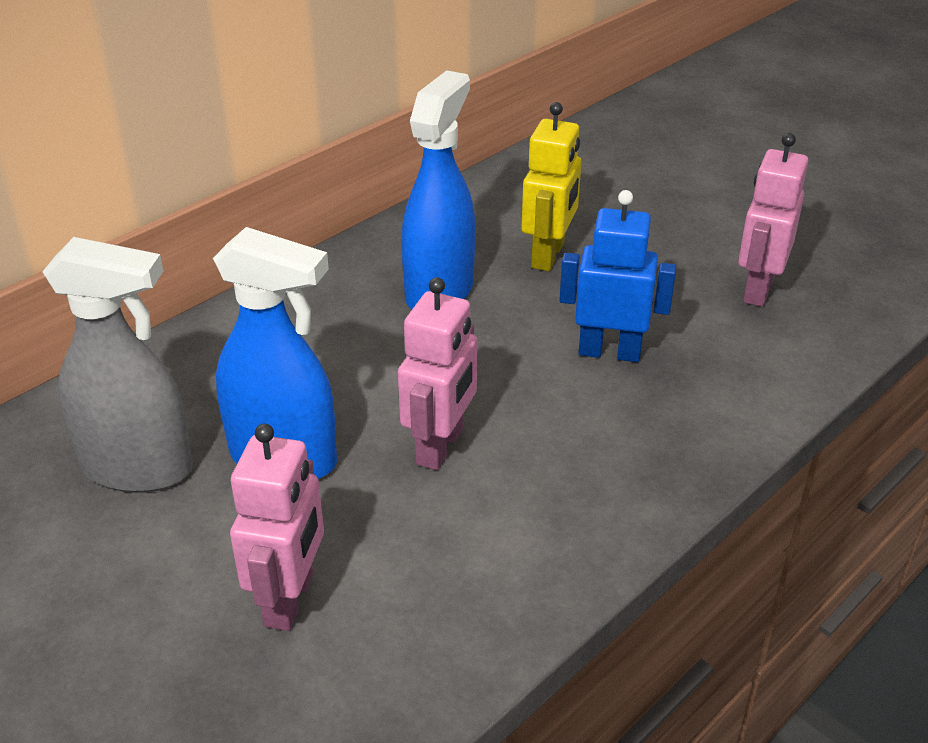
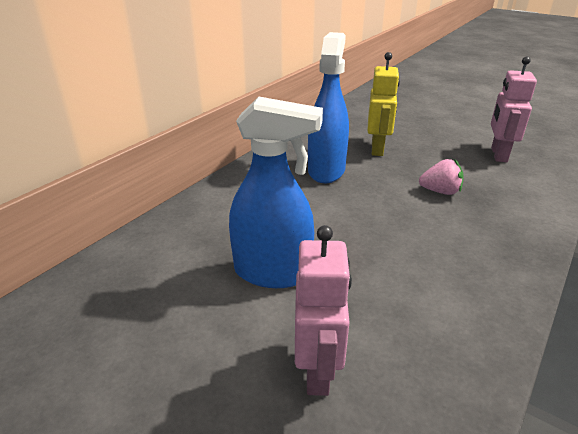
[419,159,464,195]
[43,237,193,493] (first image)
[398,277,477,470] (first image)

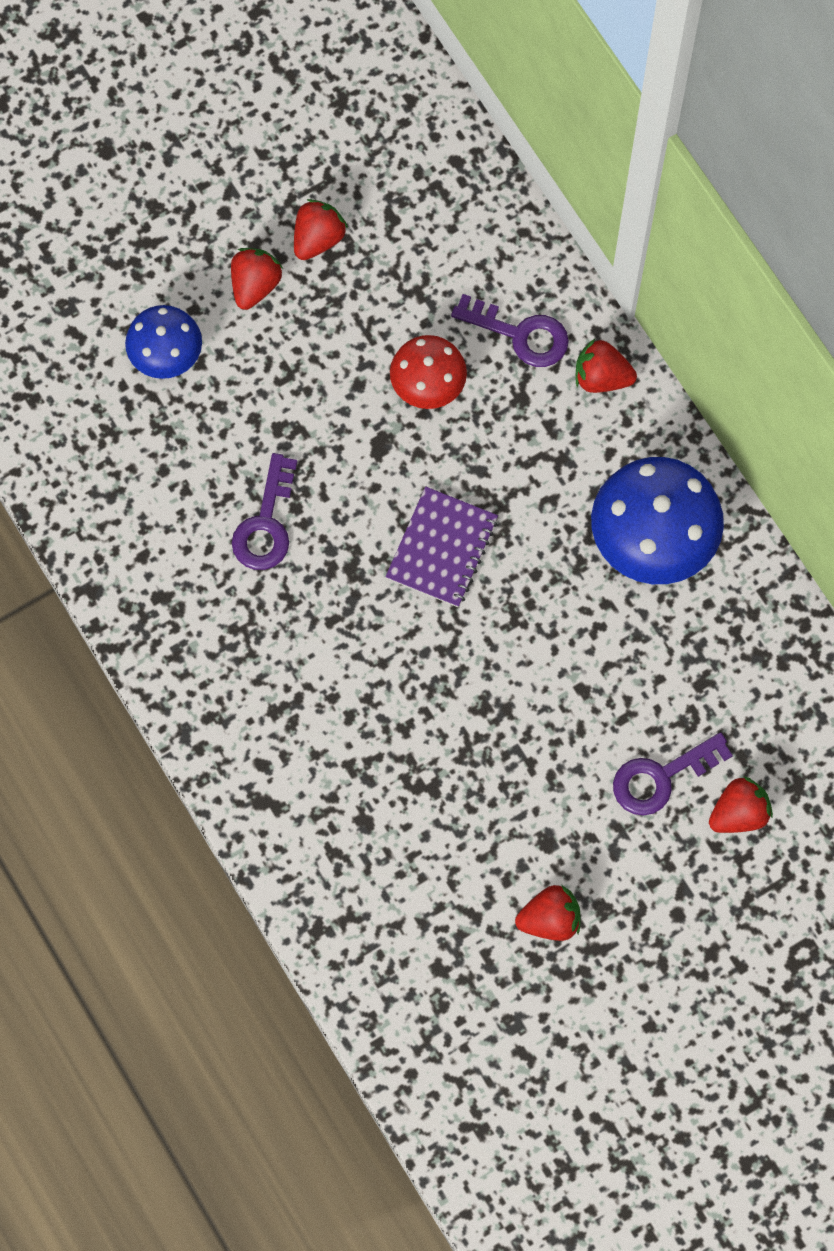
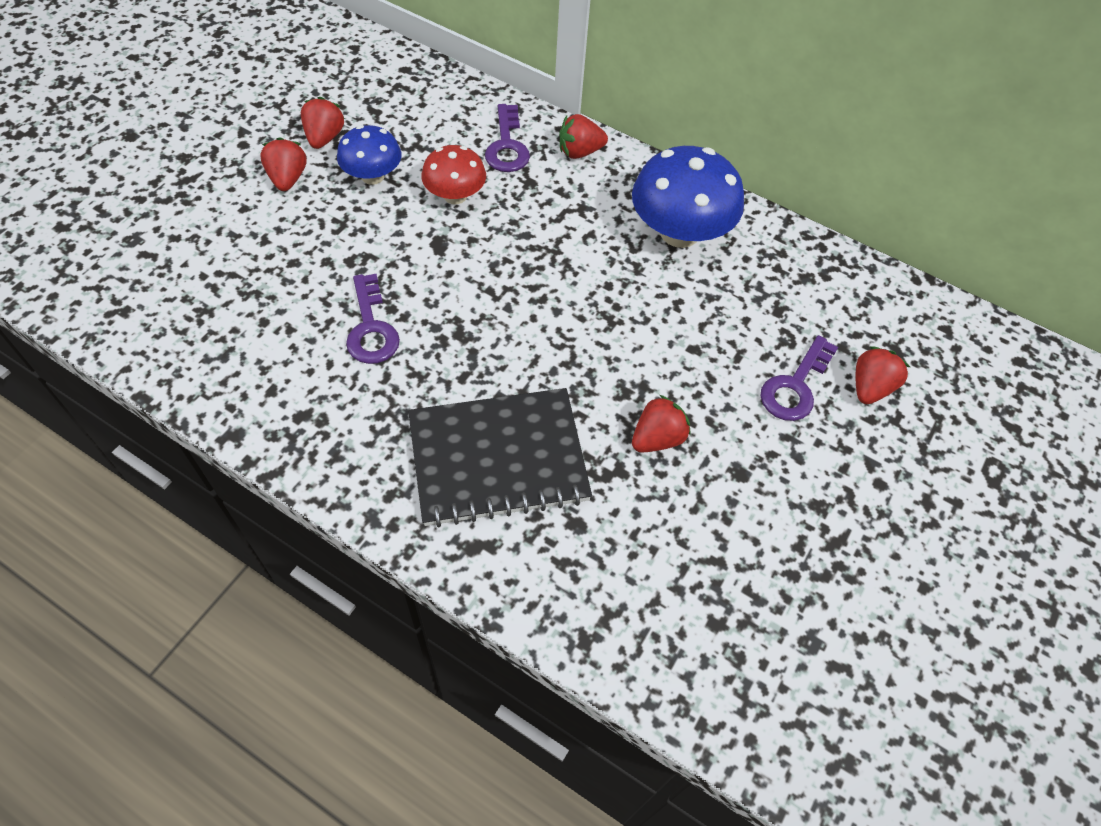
[485,104,530,172]
[337,125,401,185]
[386,487,498,607] (first image)
[632,395,690,453]
[408,388,592,527]

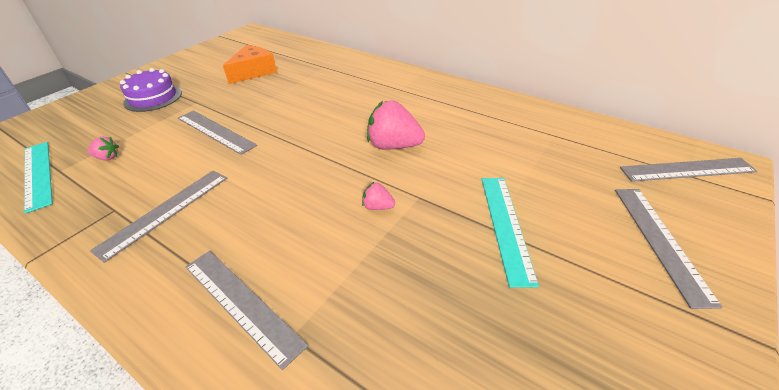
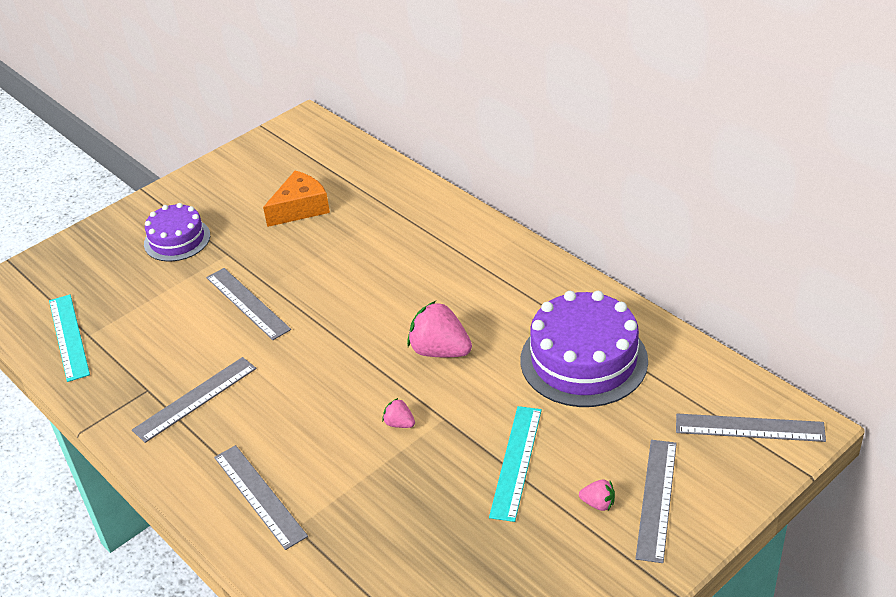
[579,479,615,511]
[521,291,648,407]

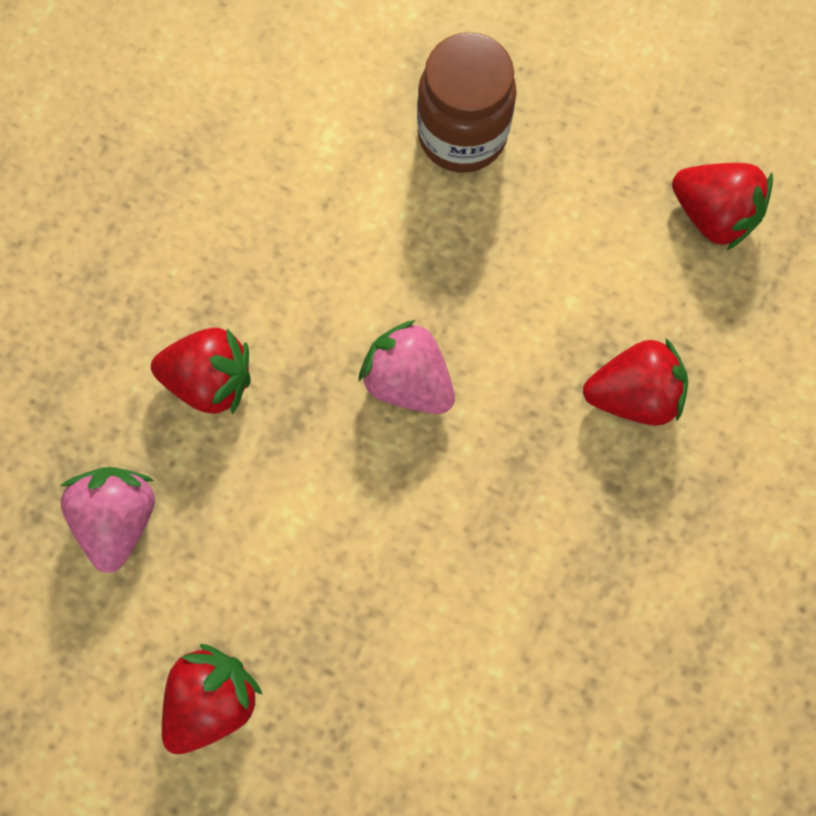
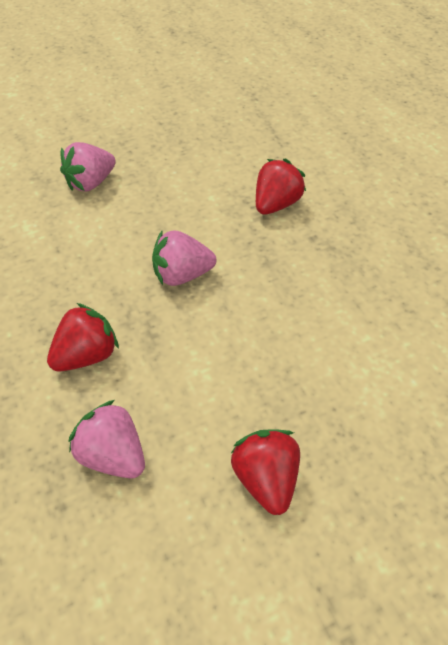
[60,142,116,192]
[672,163,773,251] (first image)

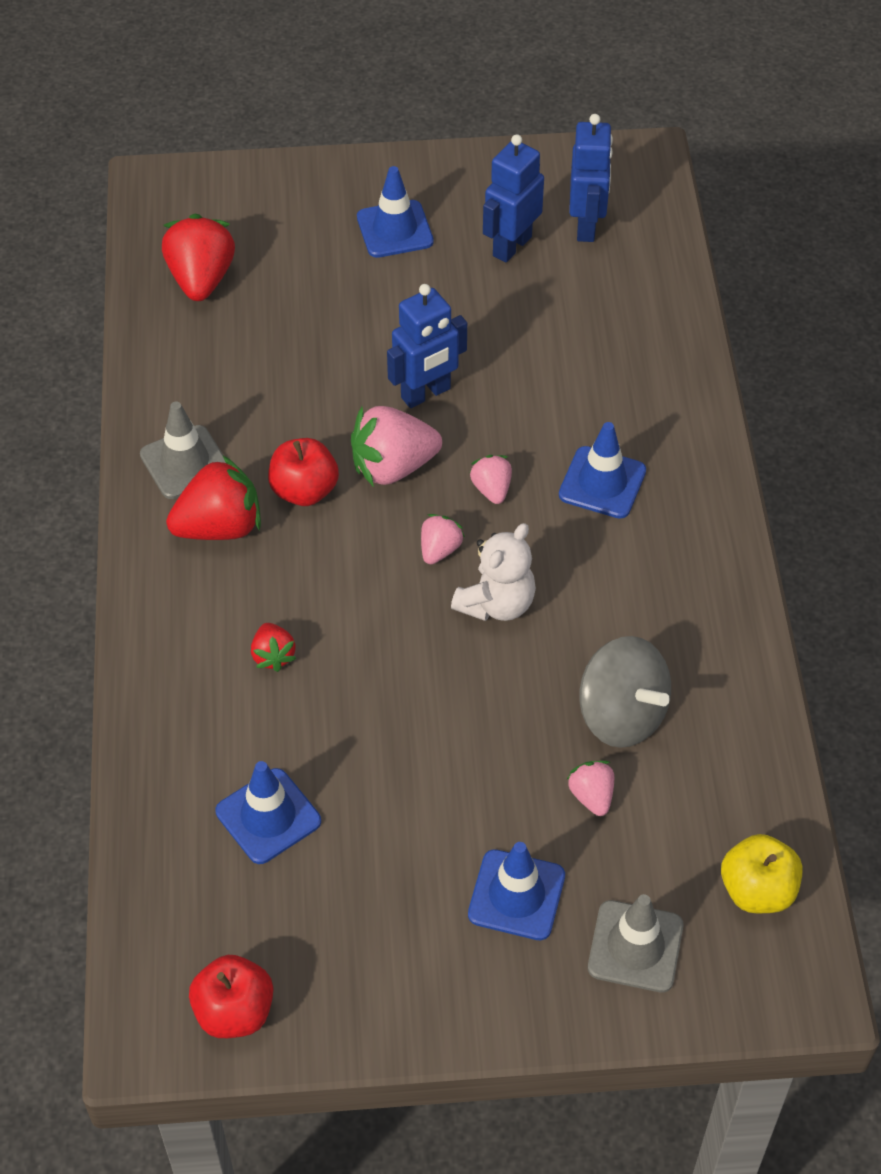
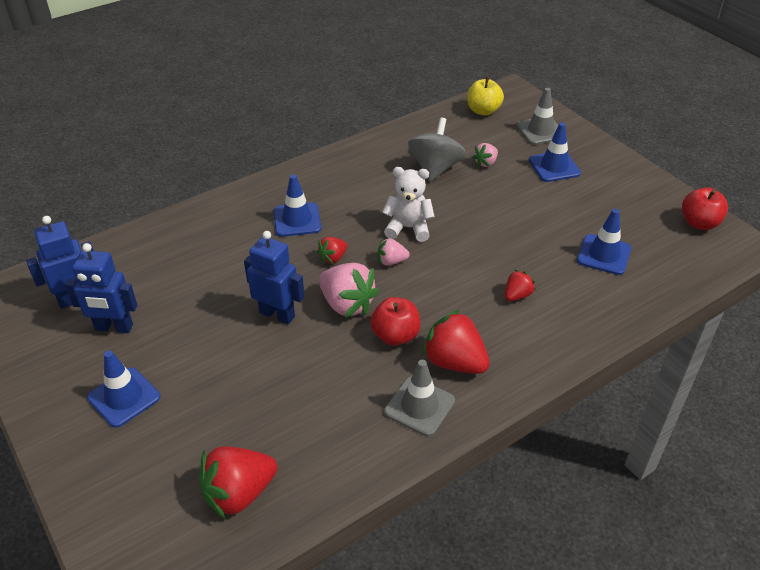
[317,237,347,264]

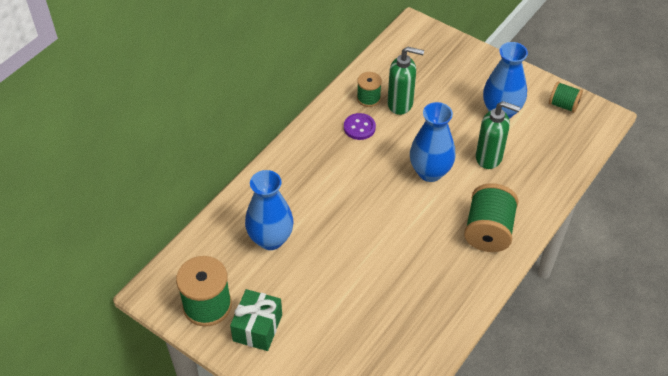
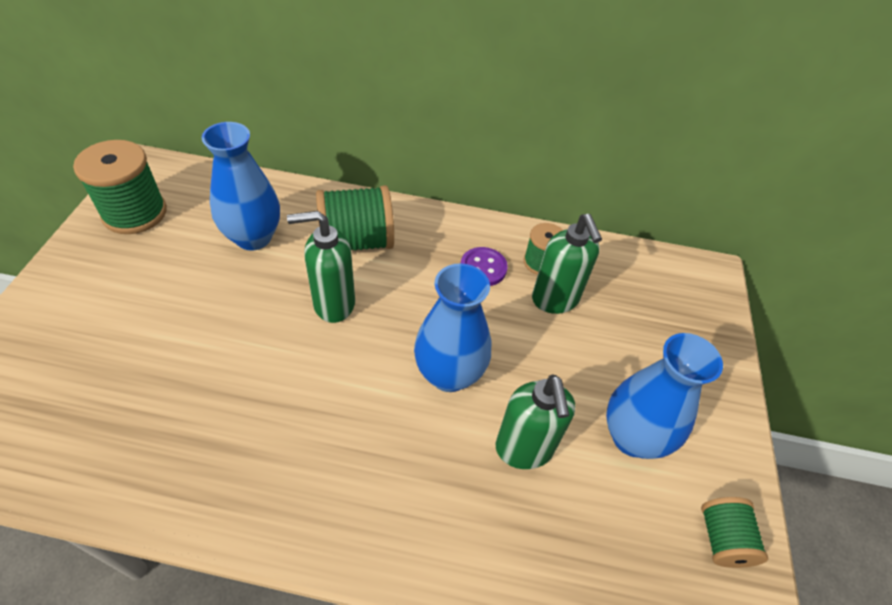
[316,185,394,251]
[230,289,282,351] (first image)
[287,211,355,323]

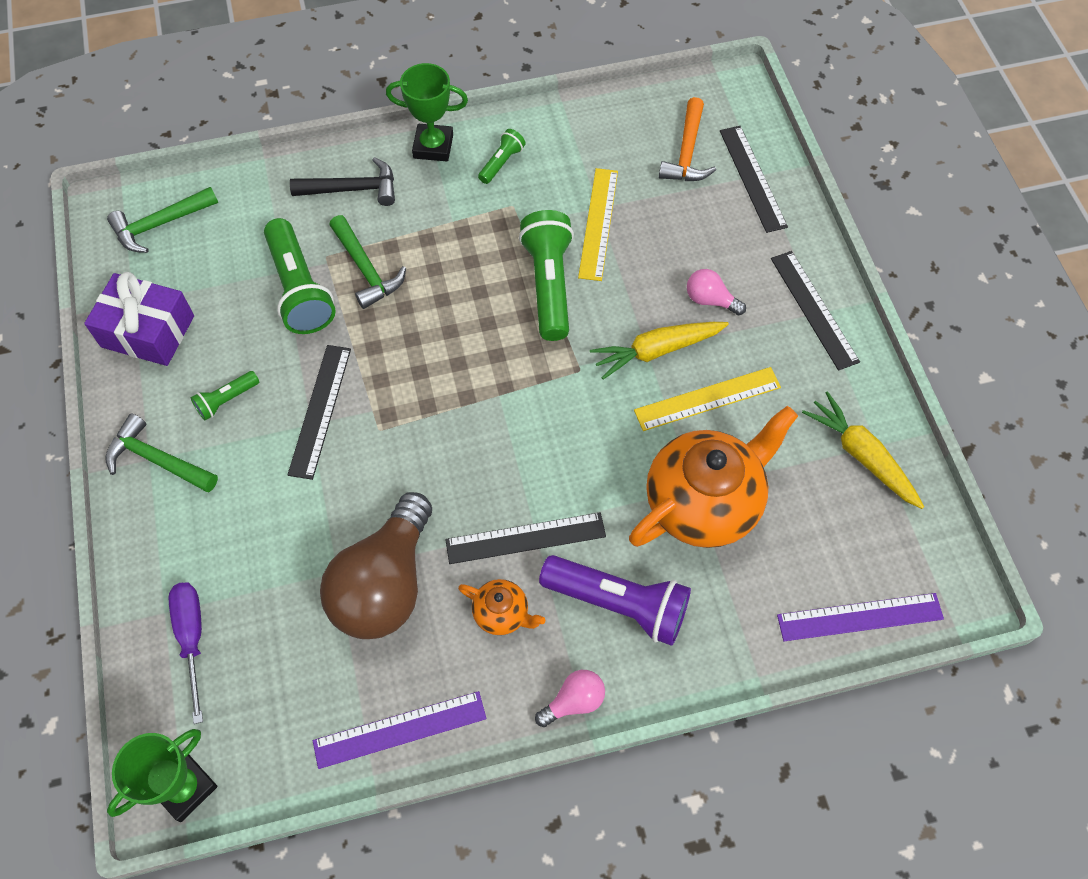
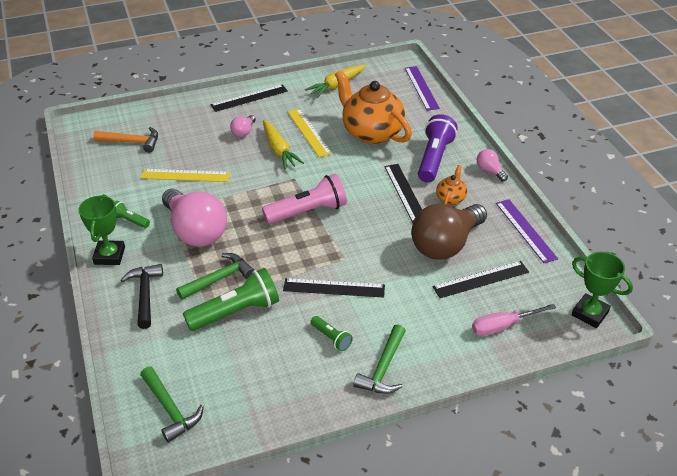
[432,261,529,298]
[519,210,574,341] (first image)
[84,272,194,366] (first image)
[411,204,487,260]
[472,304,556,336]
[262,174,347,224]
[162,188,227,247]

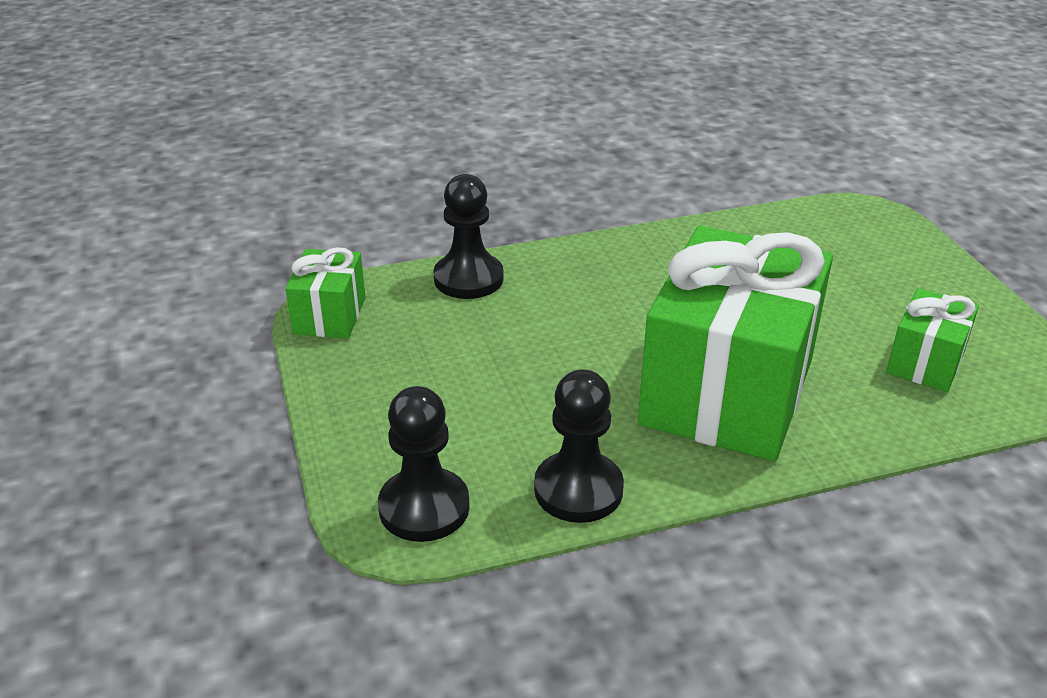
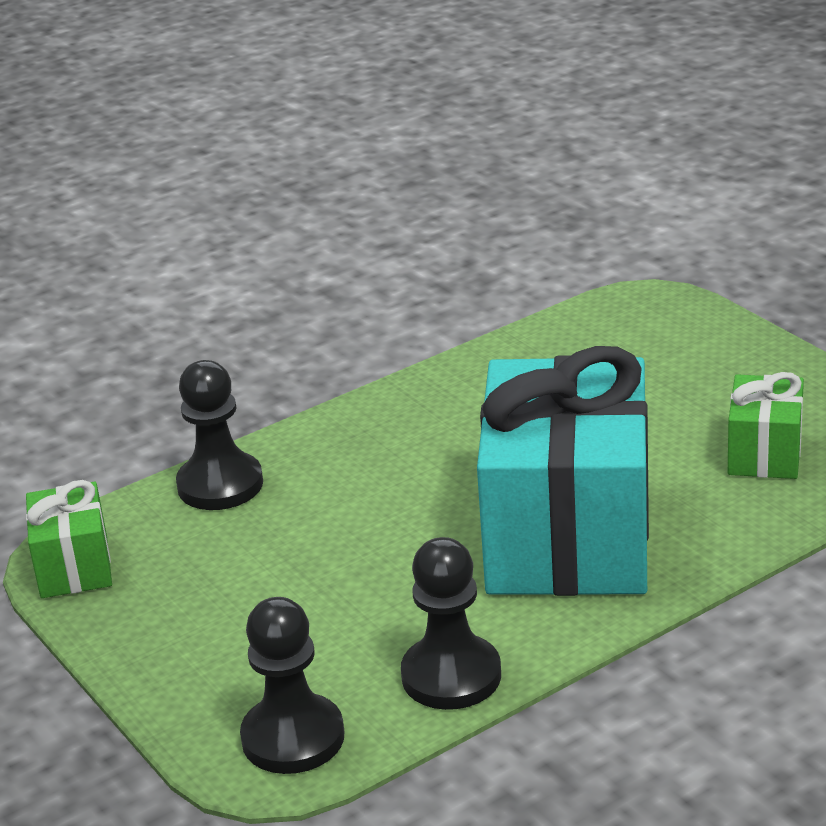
[477,346,649,596]

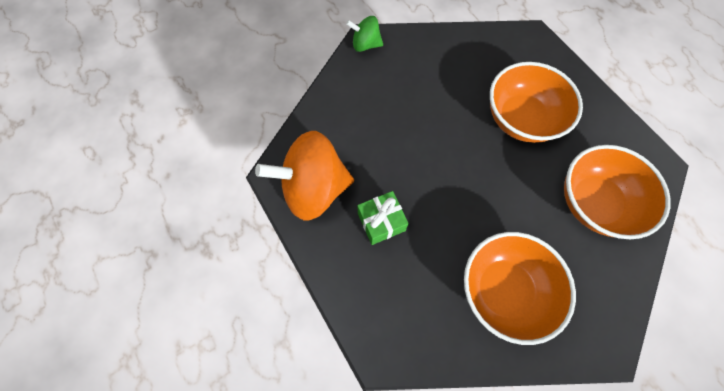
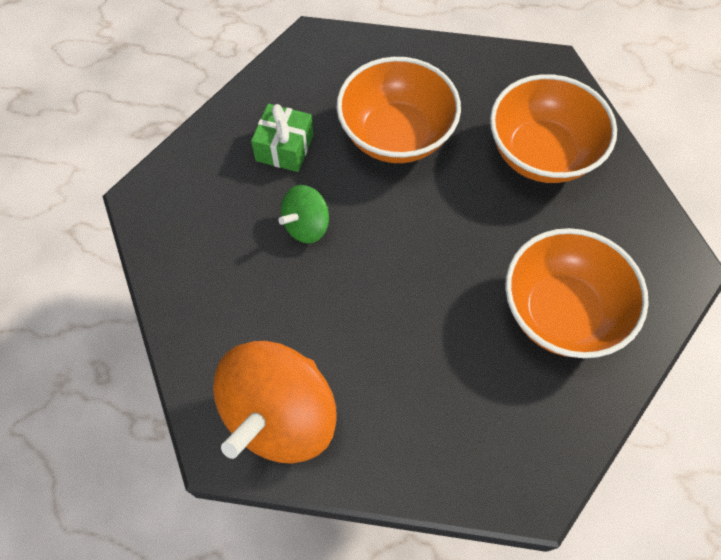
[278,185,329,243]
[251,104,314,172]

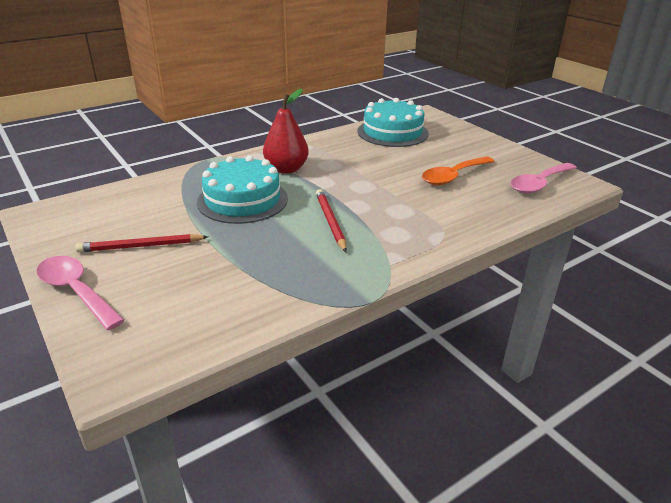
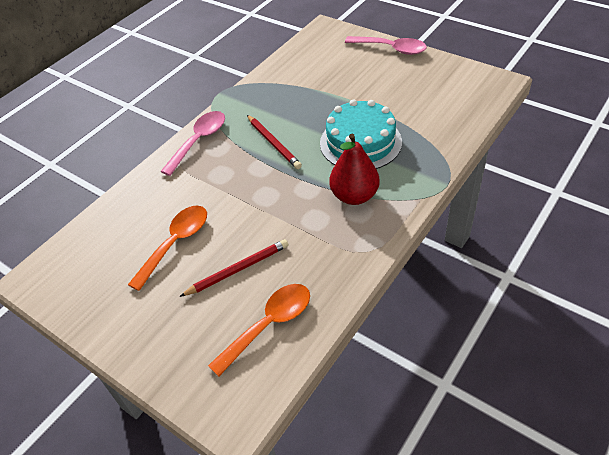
[208,284,310,376]
[160,111,225,176]
[179,239,288,297]

